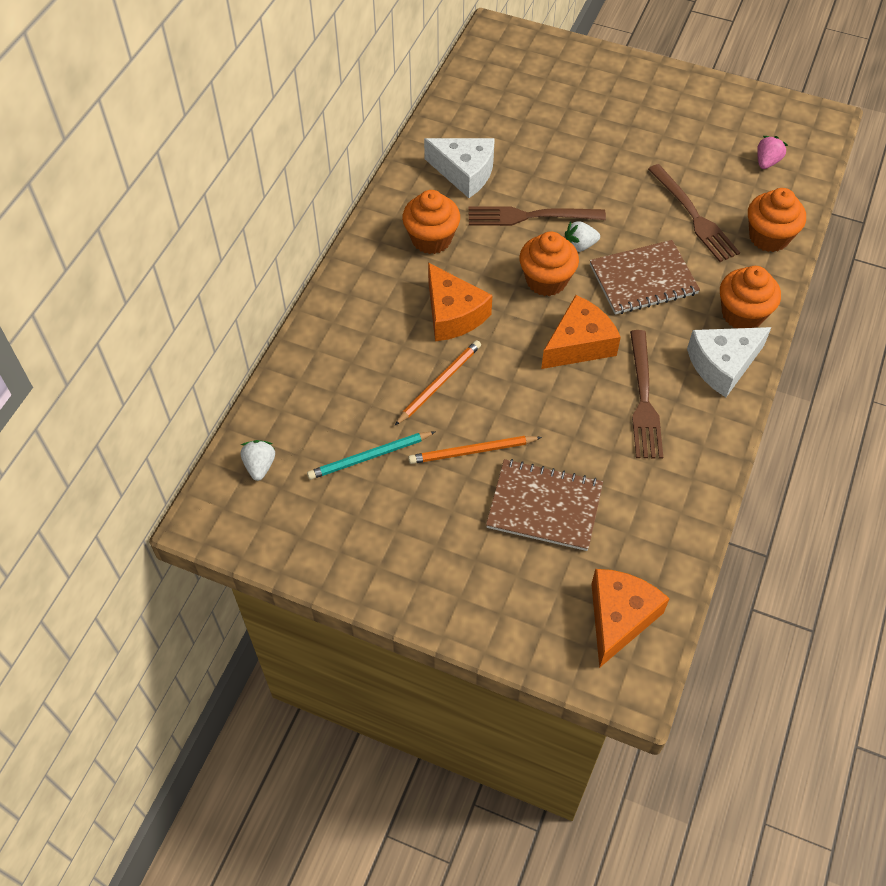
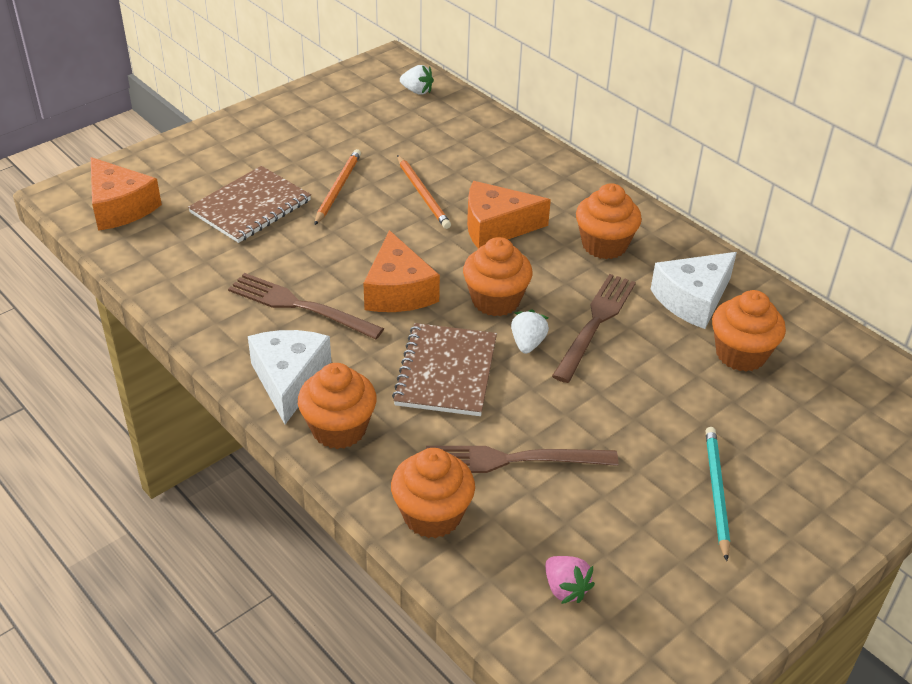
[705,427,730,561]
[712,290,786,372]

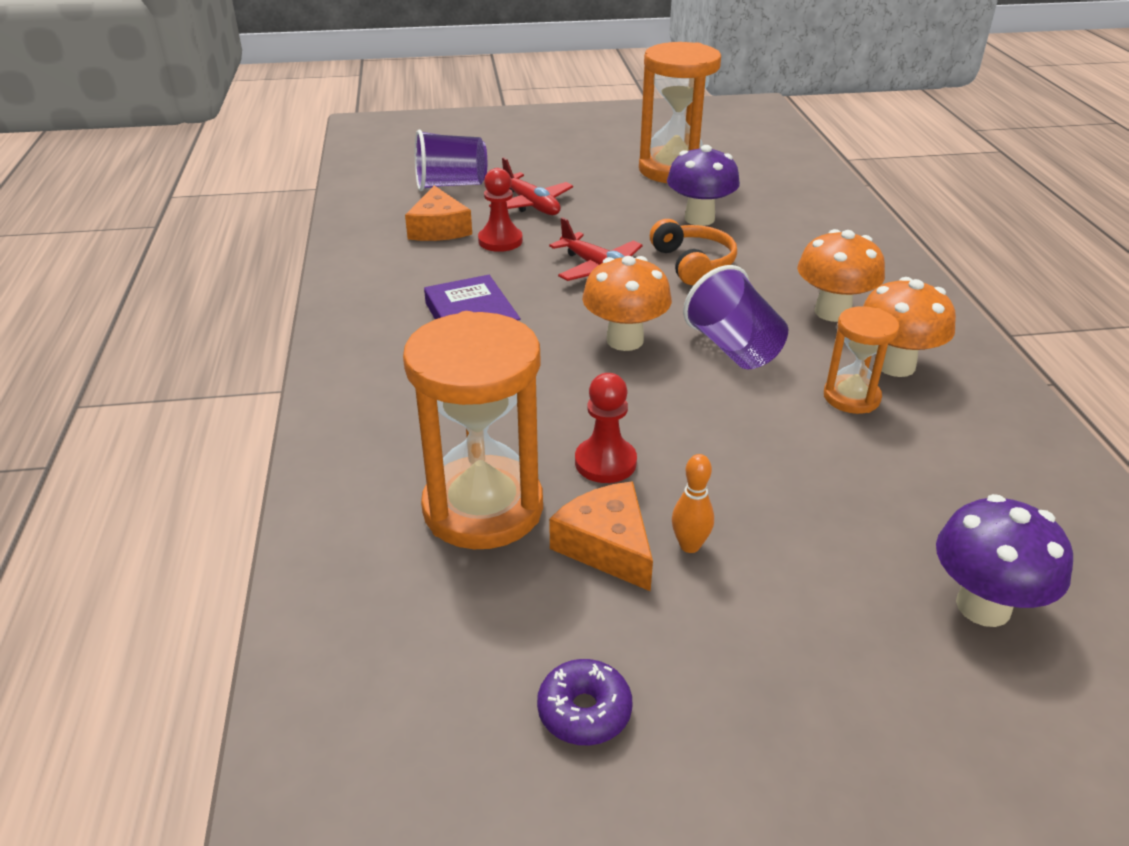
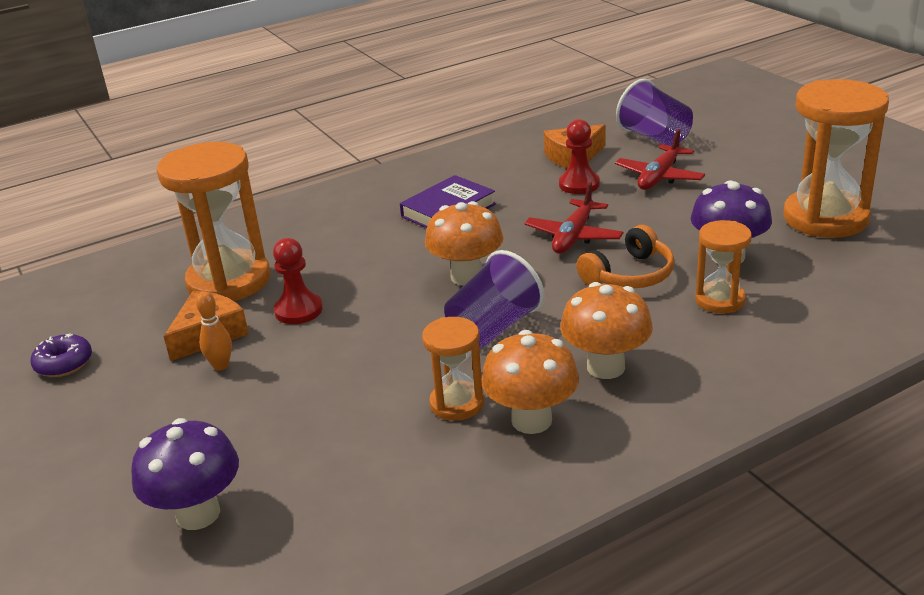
[695,220,752,313]

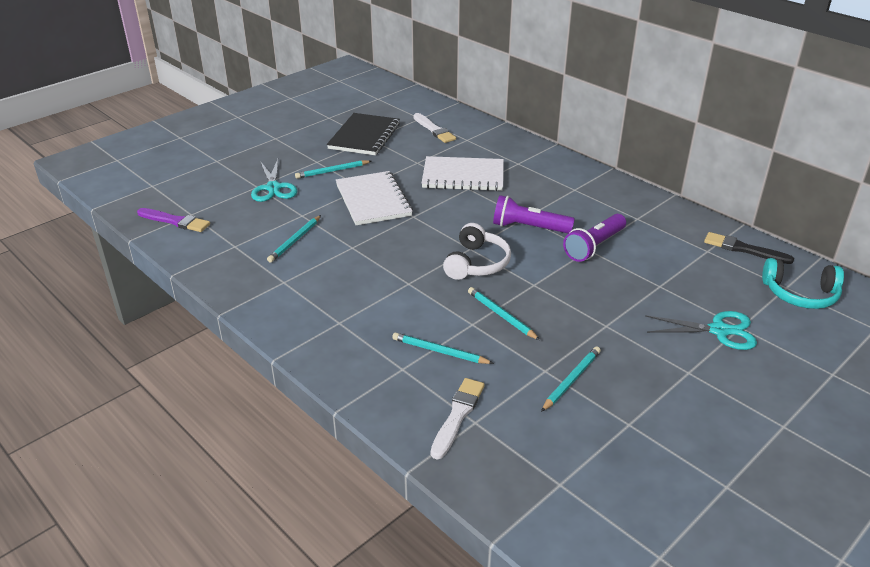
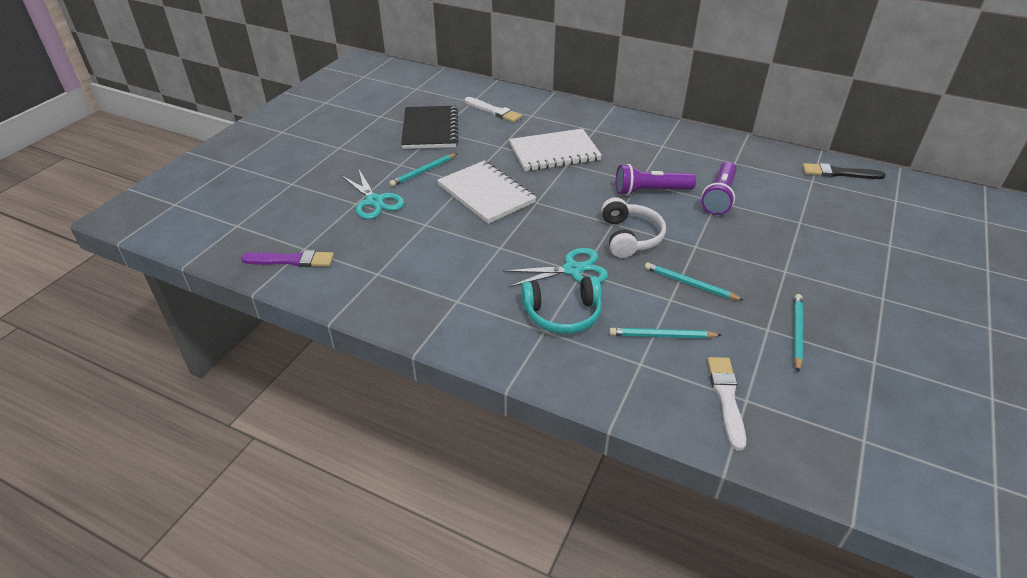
[267,215,321,263] (first image)
[521,276,602,334]
[503,248,608,287]

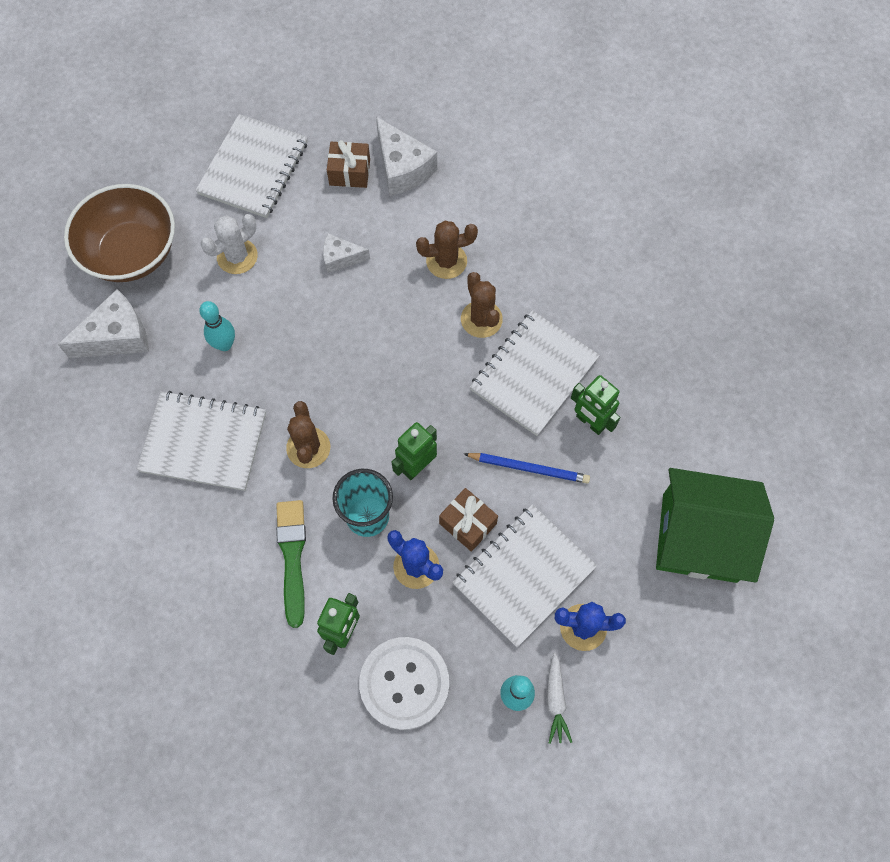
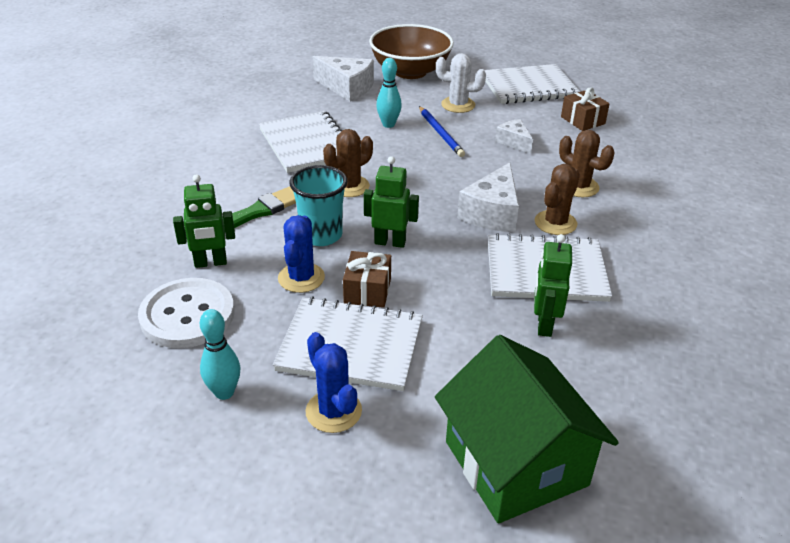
[457,162,519,232]
[419,106,465,157]
[546,653,572,744] (first image)

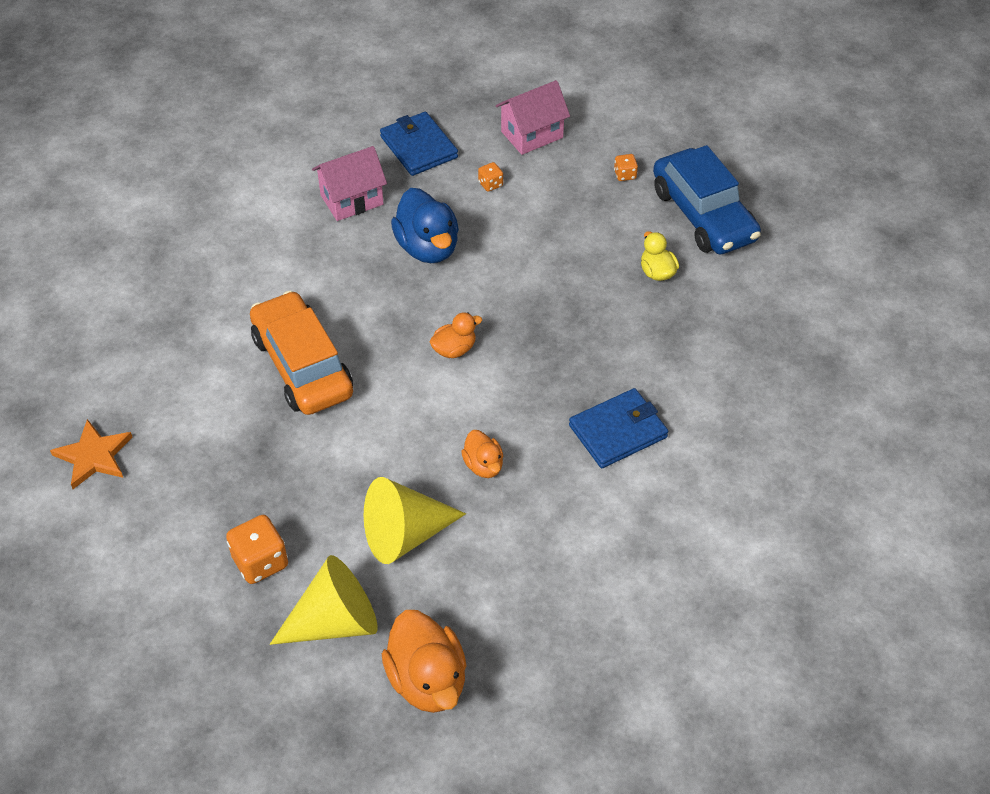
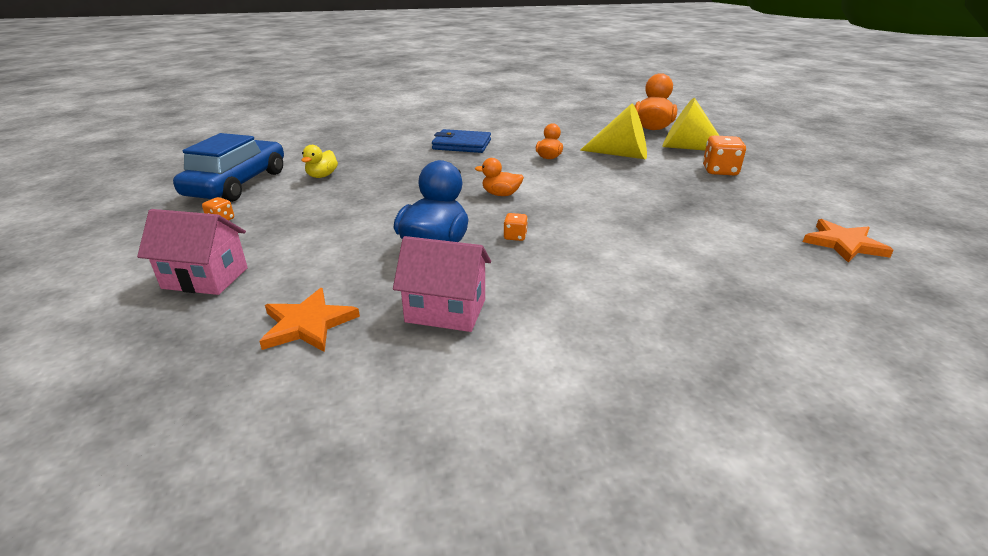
[259,288,360,352]
[503,213,528,241]
[250,291,353,415] (first image)

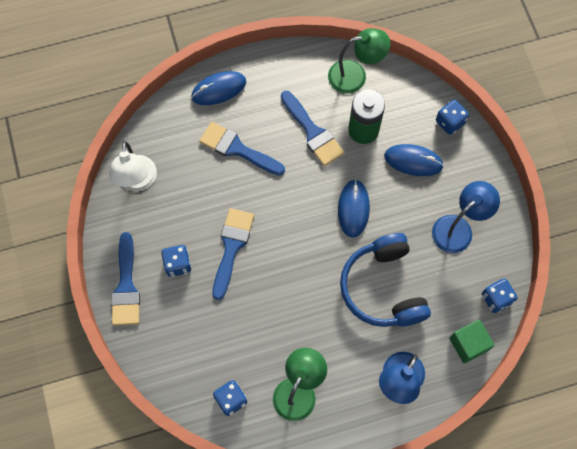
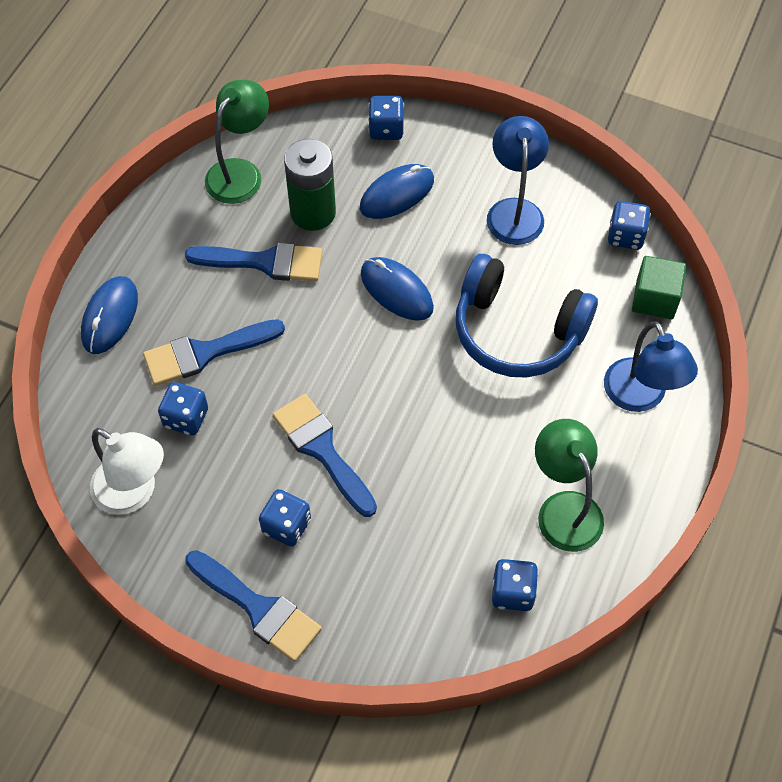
[158,382,208,436]

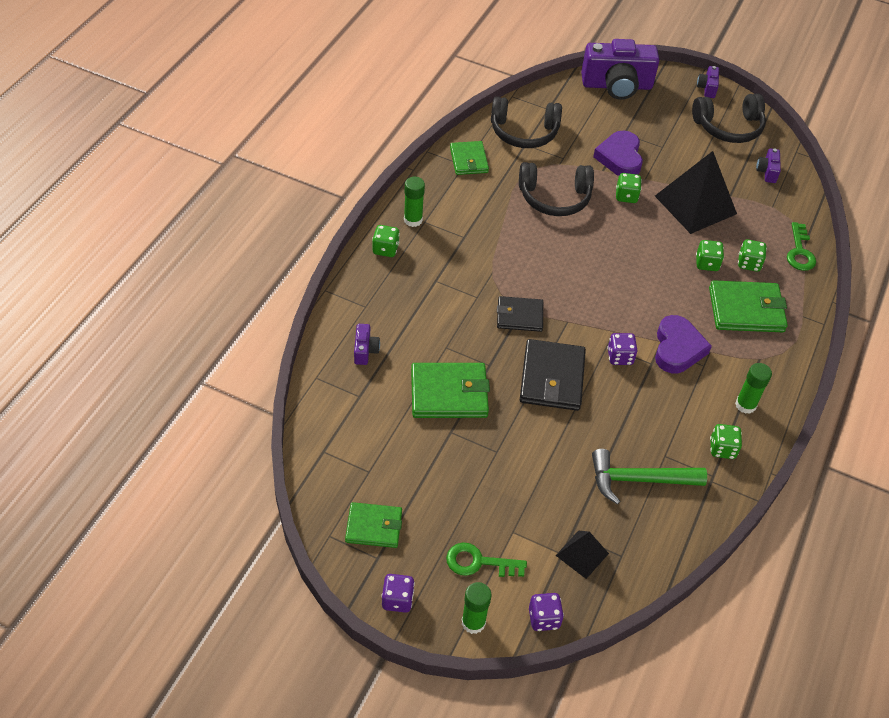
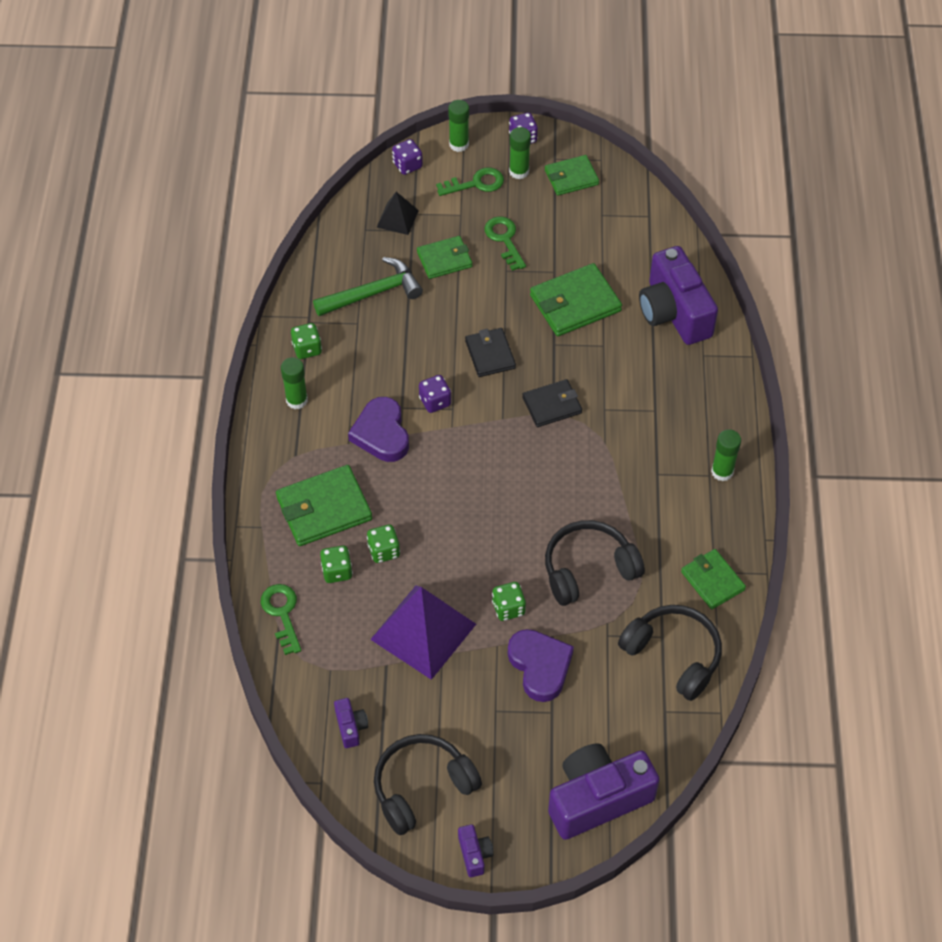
[618,605,722,701]
[370,585,476,680]
[372,225,400,257] (first image)
[639,246,718,345]
[465,328,516,377]
[509,127,531,179]
[484,216,526,271]
[417,236,472,279]

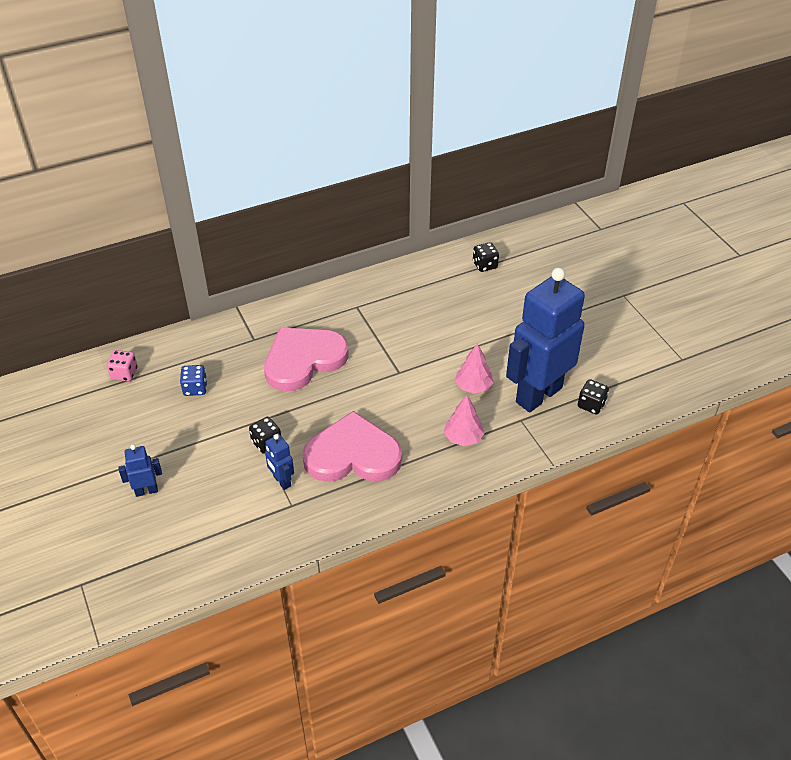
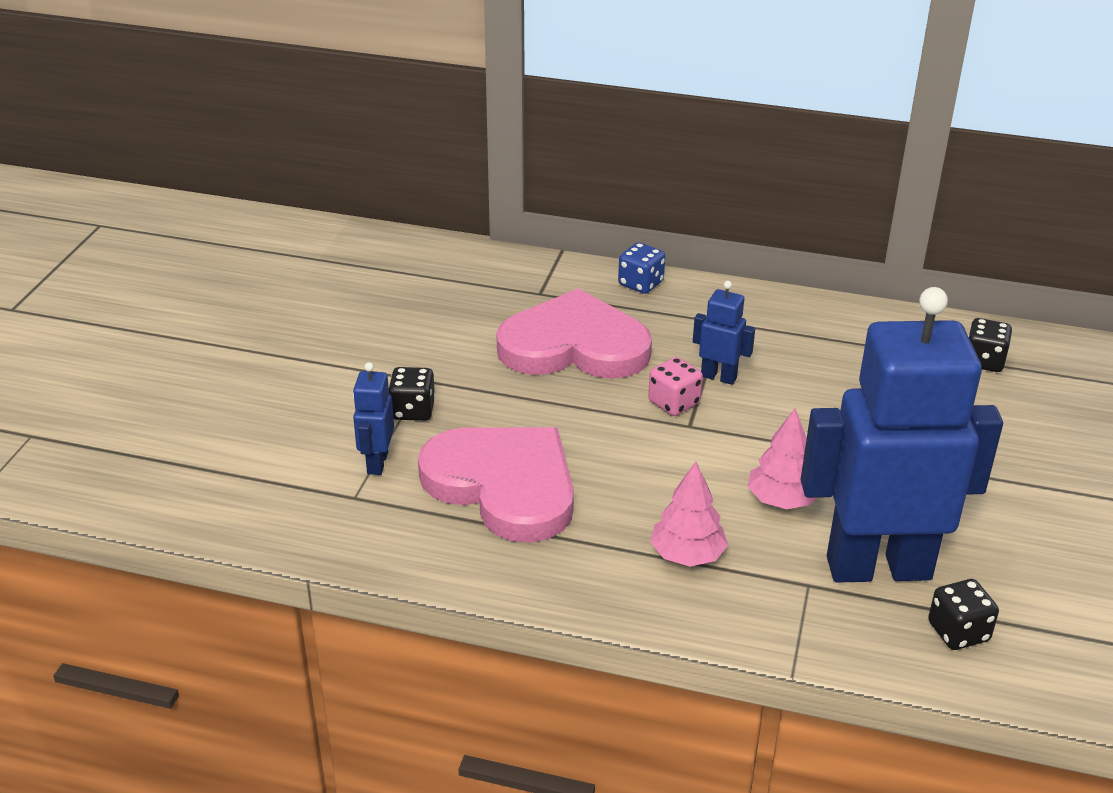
[648,357,703,416]
[618,242,665,294]
[693,281,755,385]

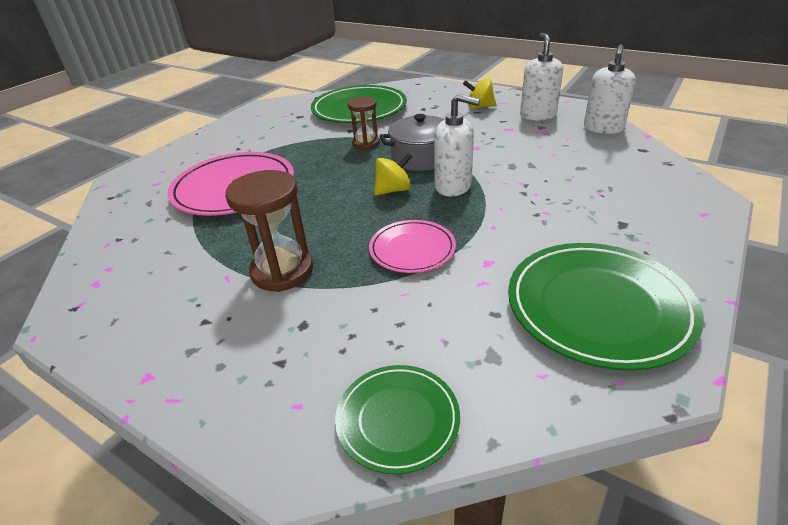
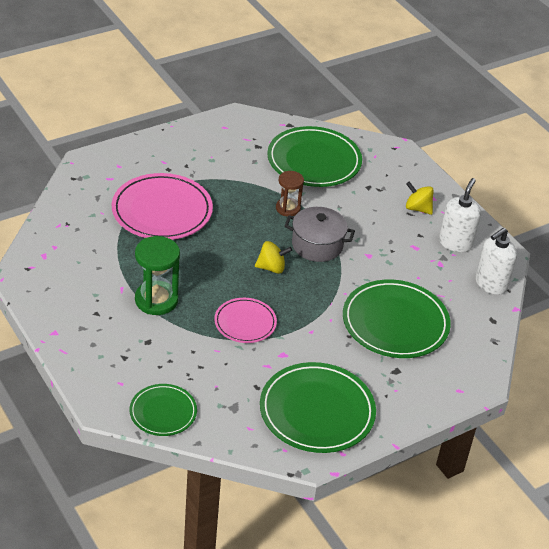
[434,94,480,197] (first image)
[135,236,180,315]
[343,279,451,358]

